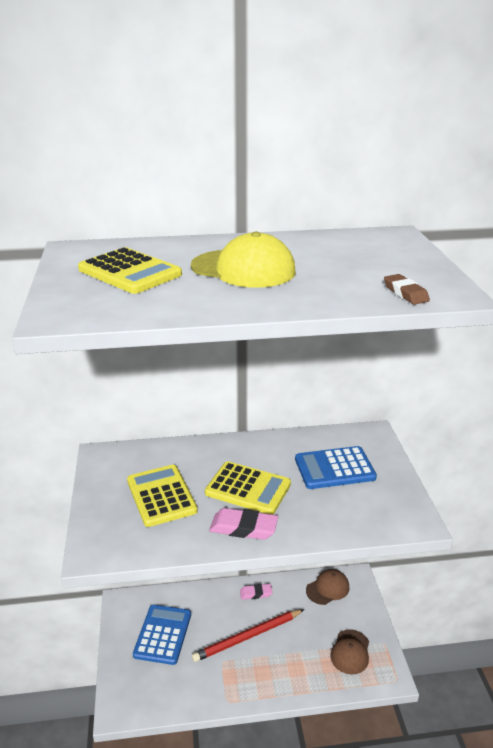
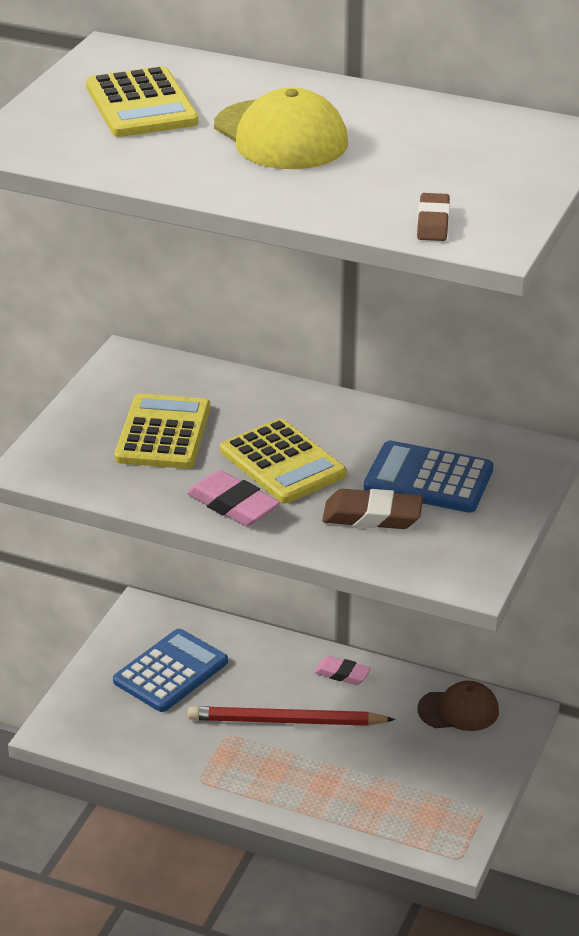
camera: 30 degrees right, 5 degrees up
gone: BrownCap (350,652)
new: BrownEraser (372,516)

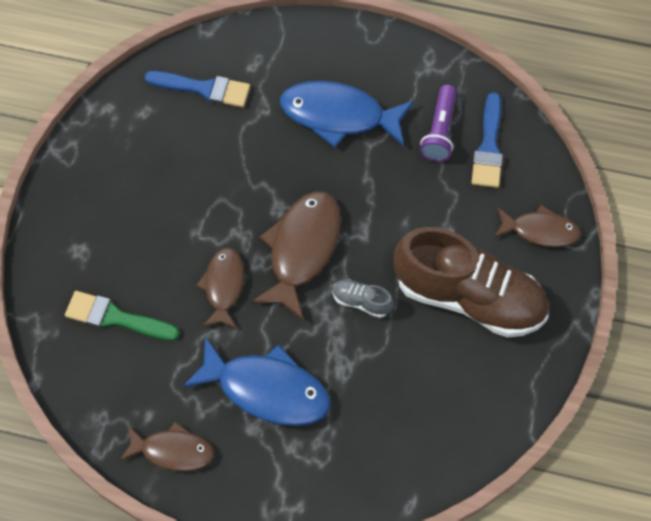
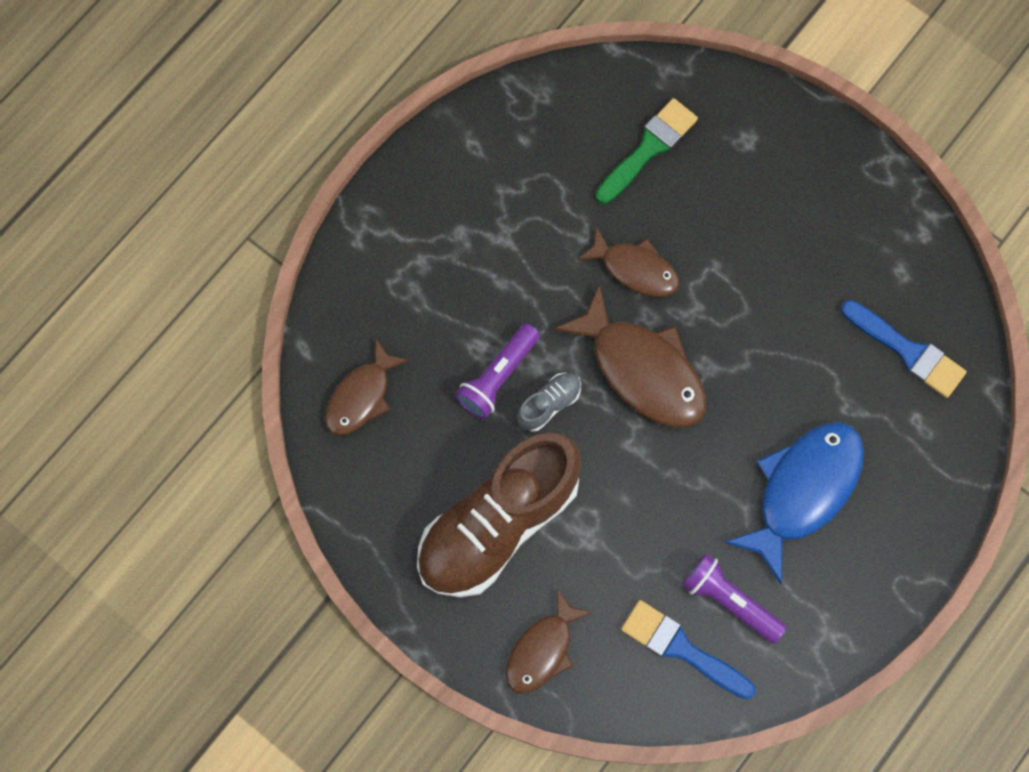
camera: 115 degrees right, 10 degrees up
gone: BlueFish (267,389)
new: PurpleFlashlight (497,377)
shifted: BrownFish (173,451) to (361,396)
rotated: BlueBrush (204,89) = (907,351) 90 degrees counterclockwise

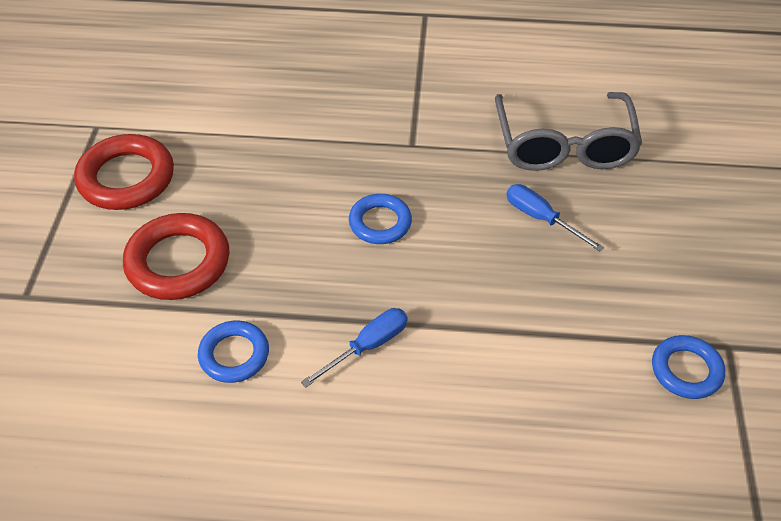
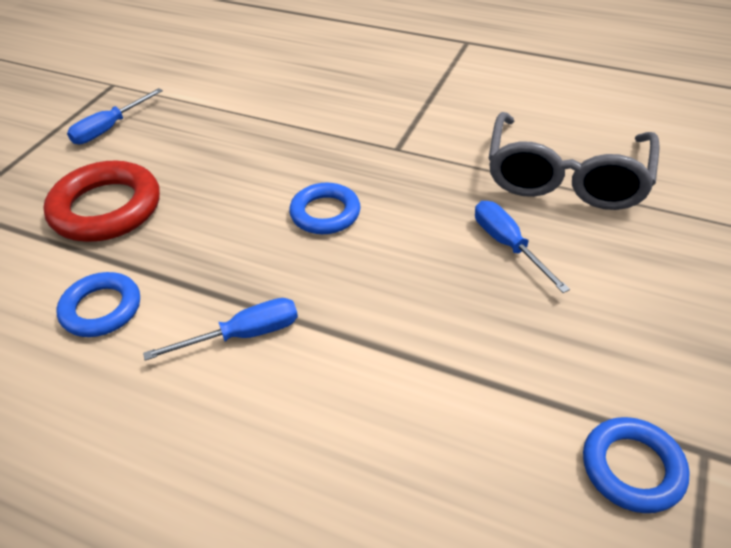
camera: 20 degrees right, 5 degrees down
swapped: RedRing (126,178) to BlueScrewdriver (109,129)

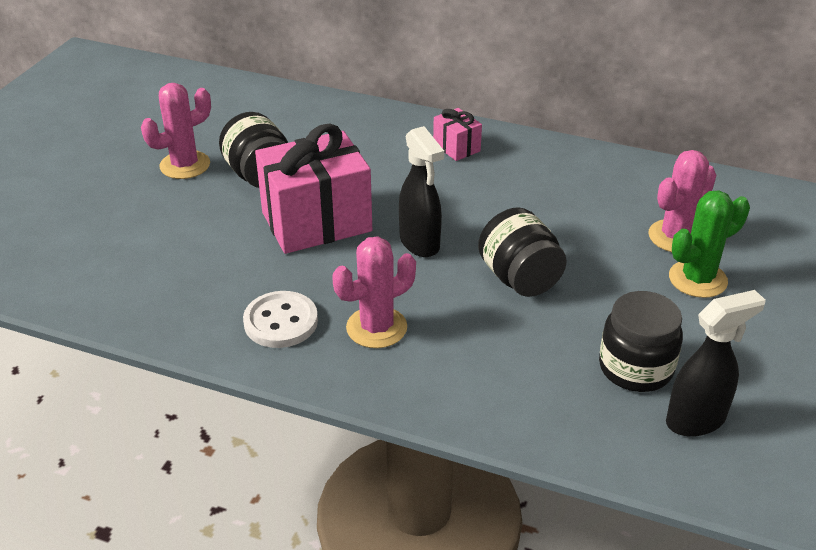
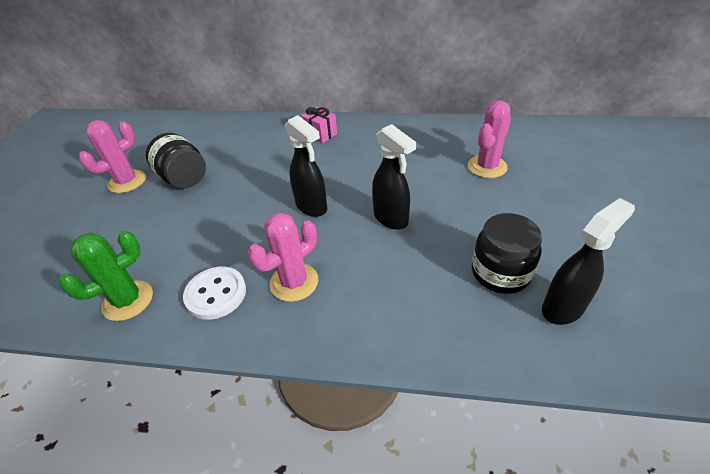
camera: 10 degrees left, 5 degrees up
gone: PinkGift (316,222)
shifted: GreenCactus (697,279) to (128,300)
swapped: BlackJar (519,278) to BlackSprayBottle (391,219)

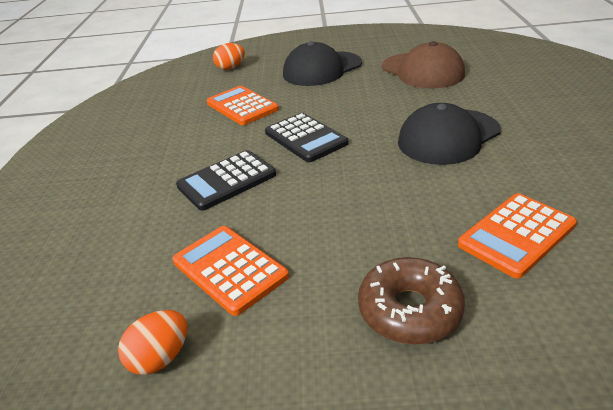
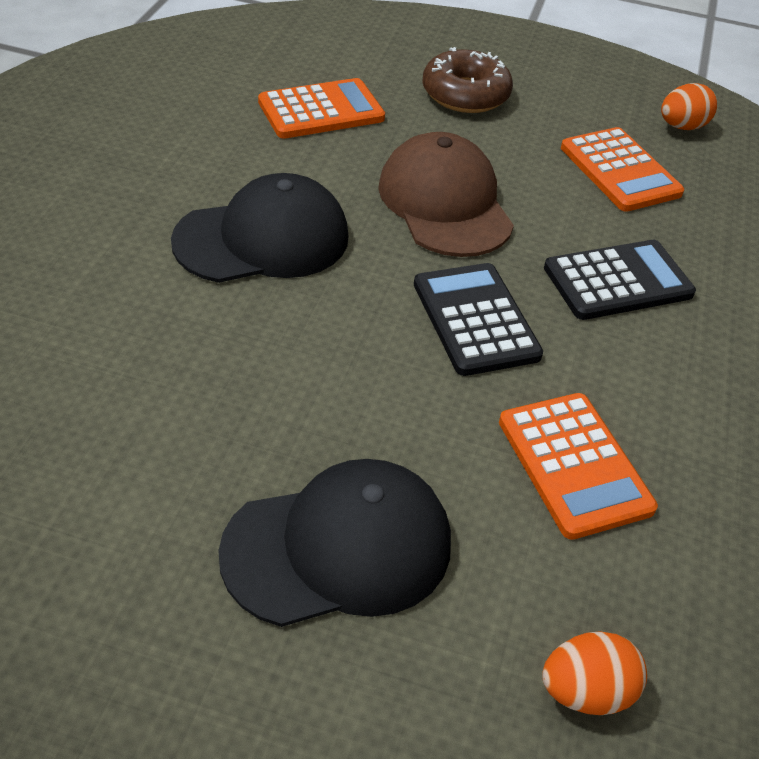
camera: 170 degrees left, 10 degrees up
shifted: BrownCap (422,71) to (445,203)

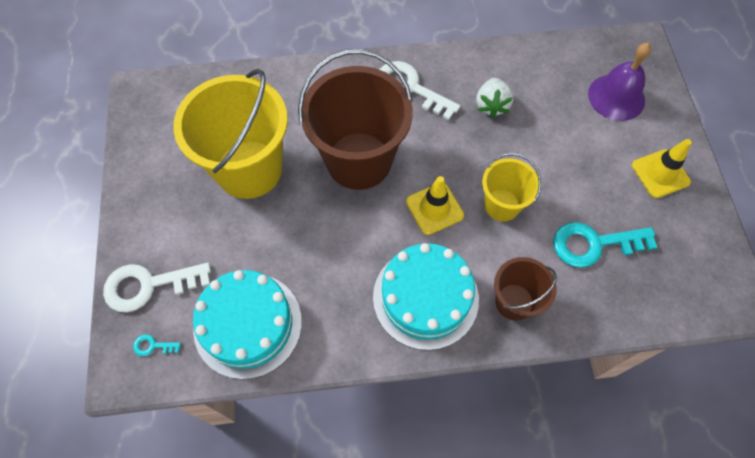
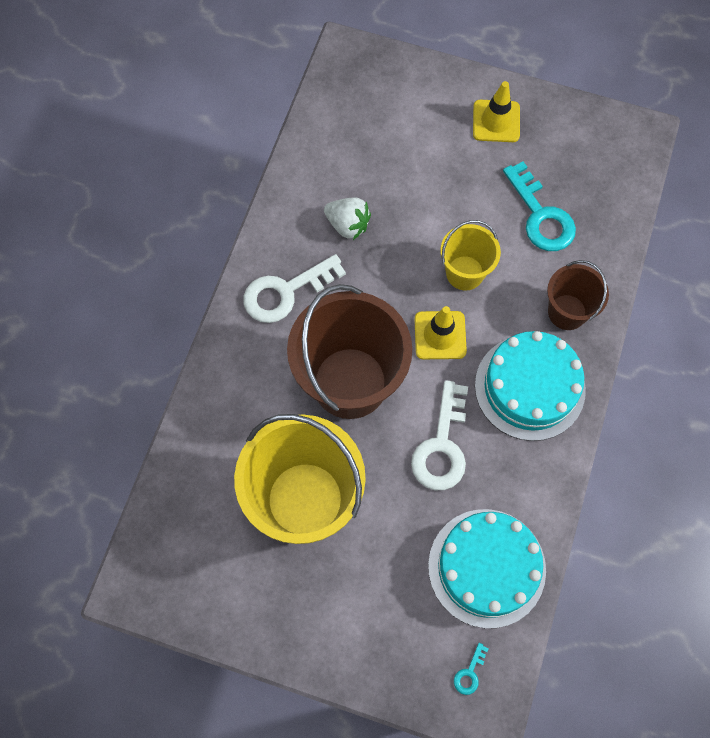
camera: 65 degrees left, 5 degrees up
gone: PurpleBell (616,97)
shifted: WhiteKey (149,285) to (442,445)
rotated: TurquoiseKey (594,244) = (540,215) 45 degrees counterclockwise

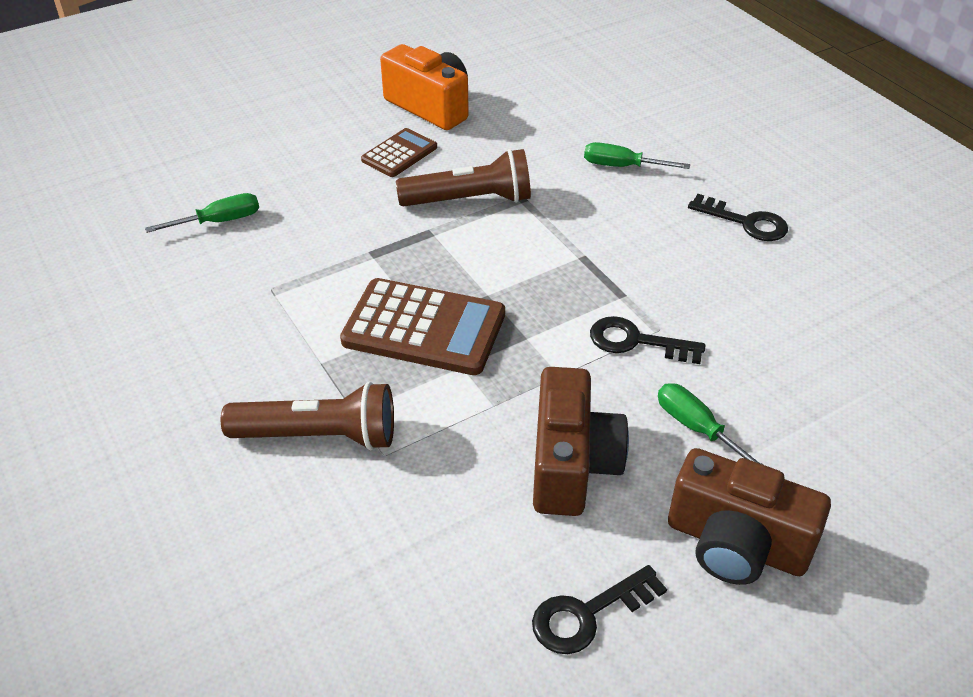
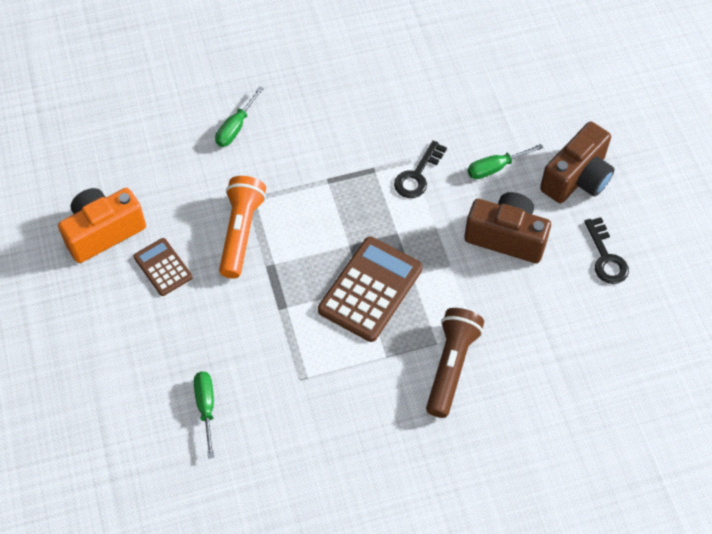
camera: 75 degrees left, 15 degrees up
gone: BlackKey (745,222)
repainted: BrownFlashlight (470,200) to OrangeFlashlight (241,232)

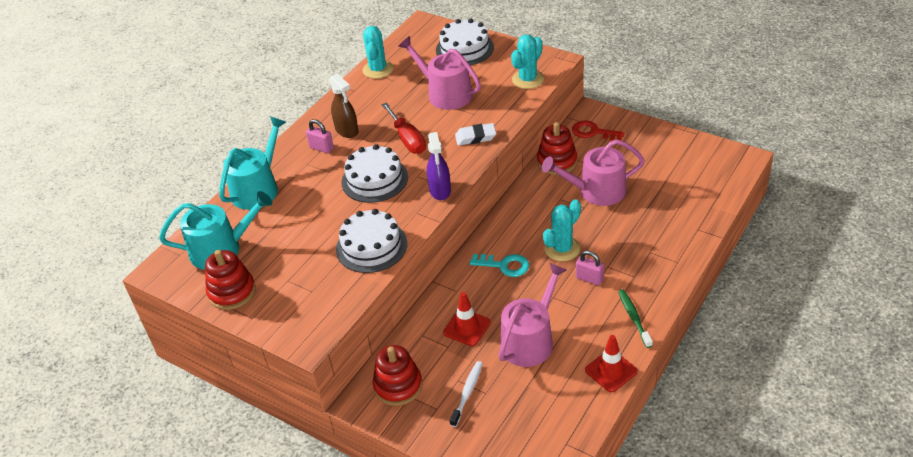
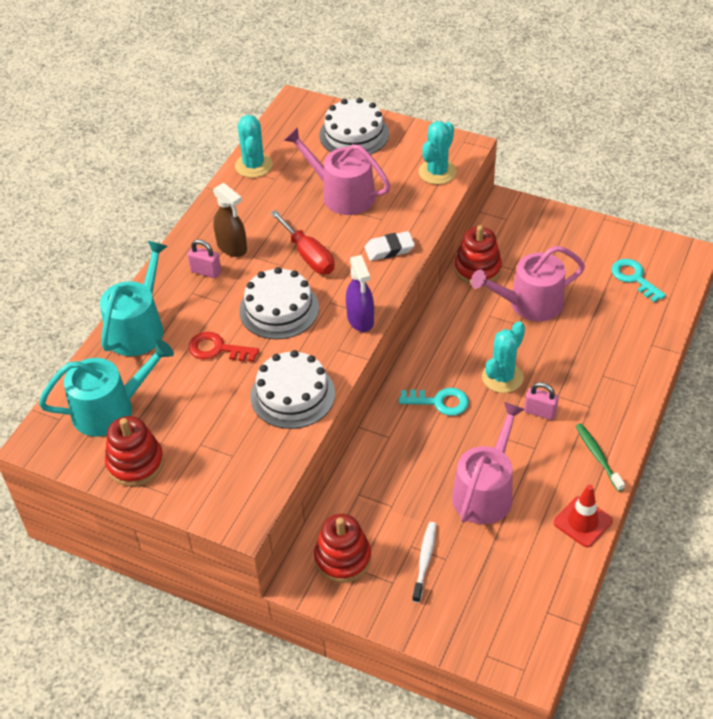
camera: 10 degrees left, 5 degrees up
gone: RedTrafficCone (467,327)
new: TurquoiseKey (634,278)
shifted: RedKey (593,132) to (217,349)

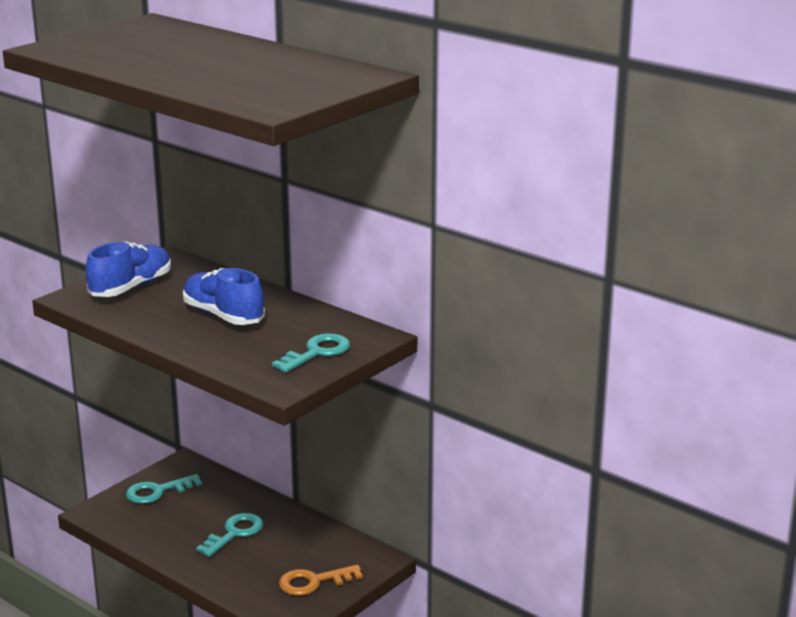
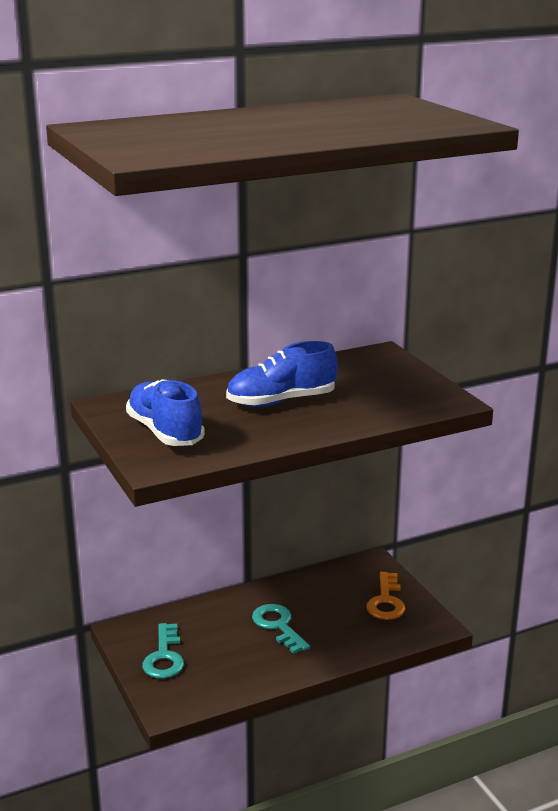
camera: 65 degrees left, 0 degrees up
gone: TurquoiseKey (317,352)

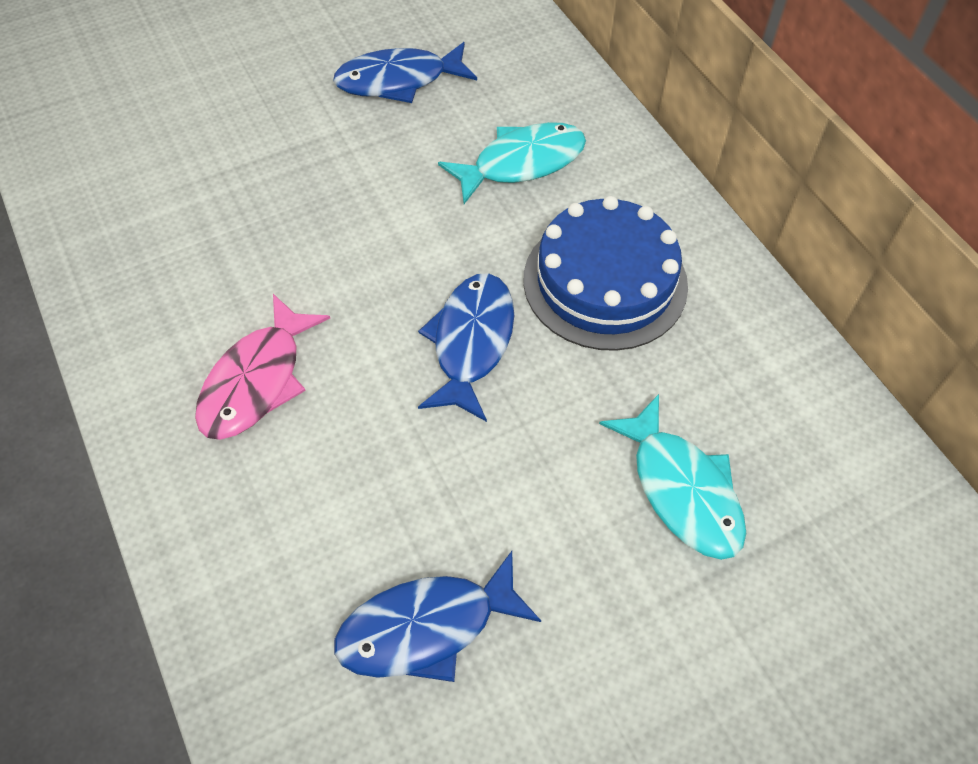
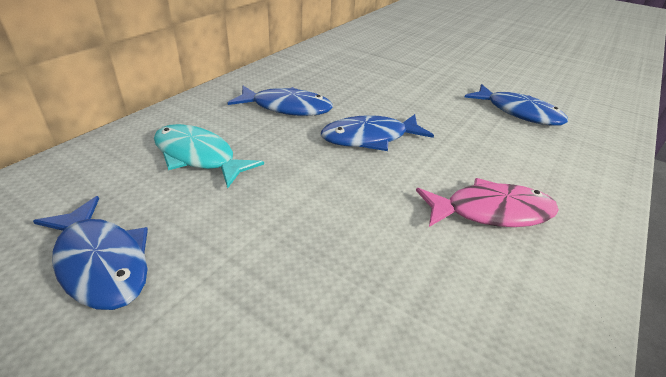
camera: 120 degrees left, 20 degrees down
gone: TurquoiseFish (681,489)
swapped: BlueCake (605,282) to BlueFish (287,108)

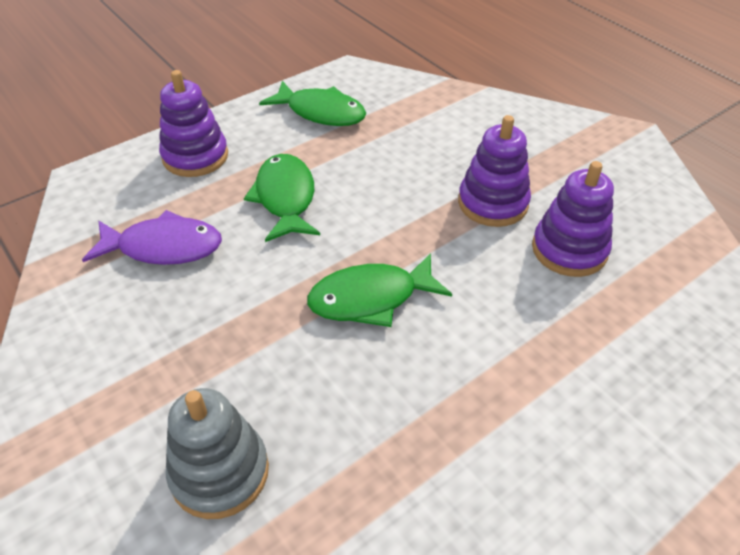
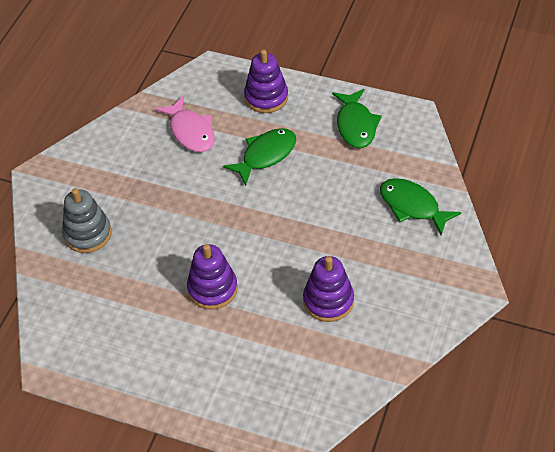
camera: 60 degrees right, 5 degrees up
shifted: GreenFish (371,298) to (412,206); PurpleStackingToy (493,203) to (212,289)
repainted: PurpleFish (163,247) to PinkFish (191,131)

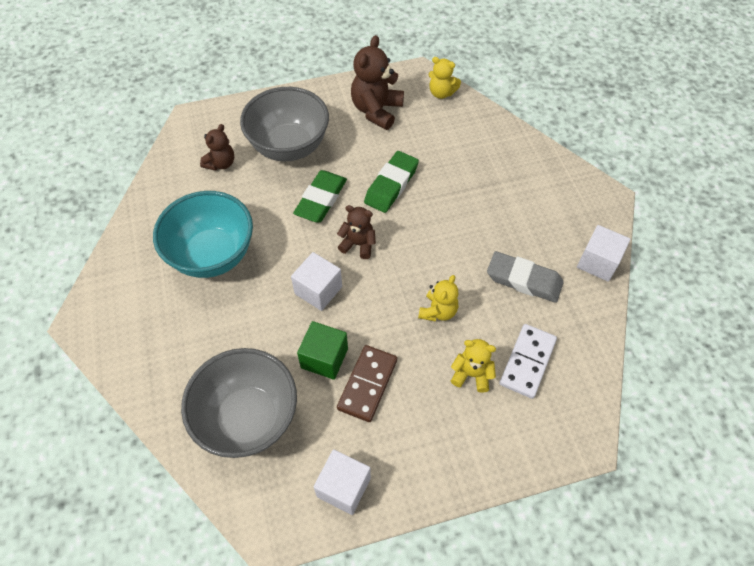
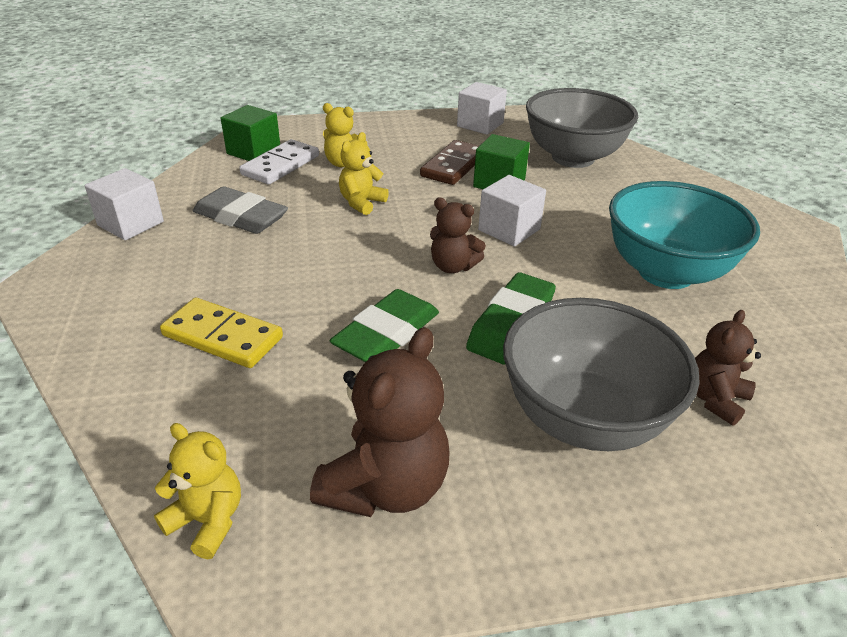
camera: 175 degrees left, 20 degrees down
new: YellowDomino (222,337); GreenCube (254,151)

